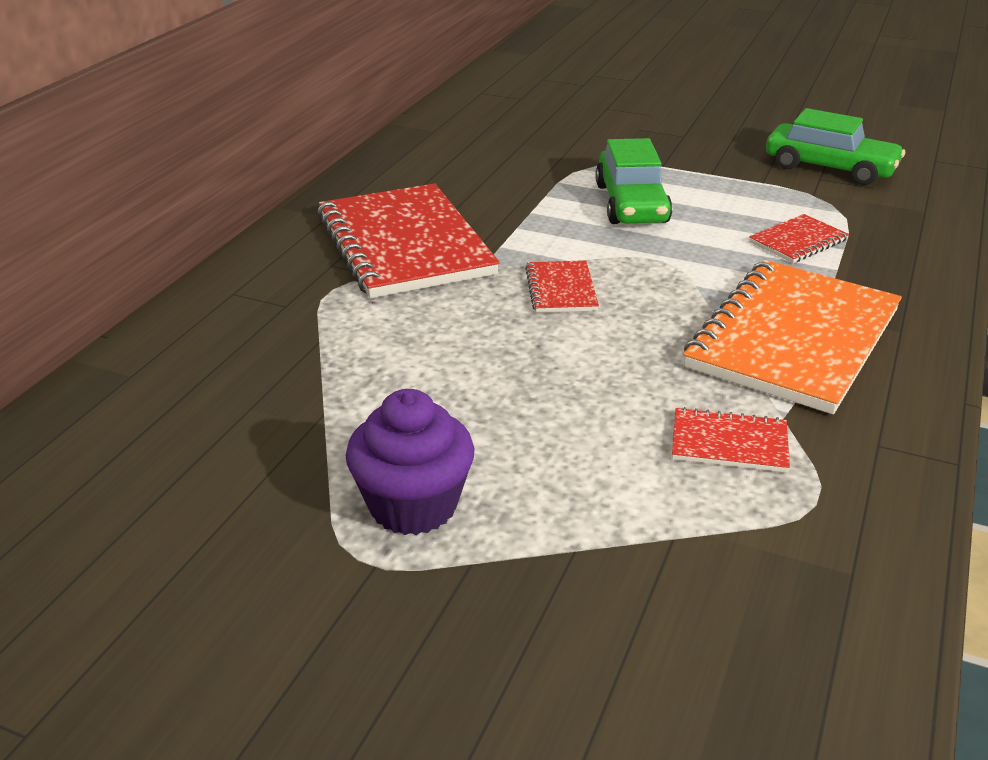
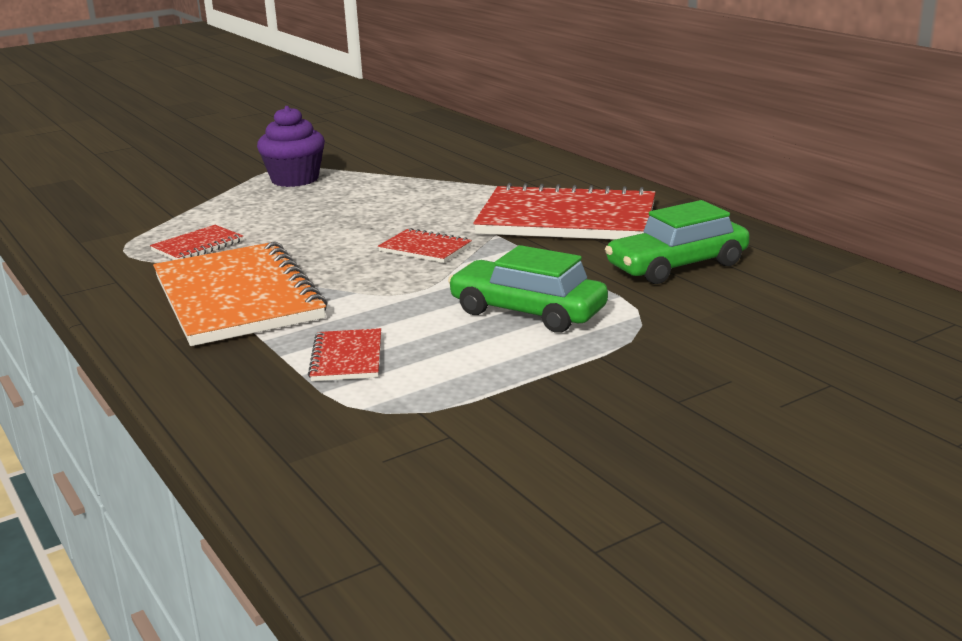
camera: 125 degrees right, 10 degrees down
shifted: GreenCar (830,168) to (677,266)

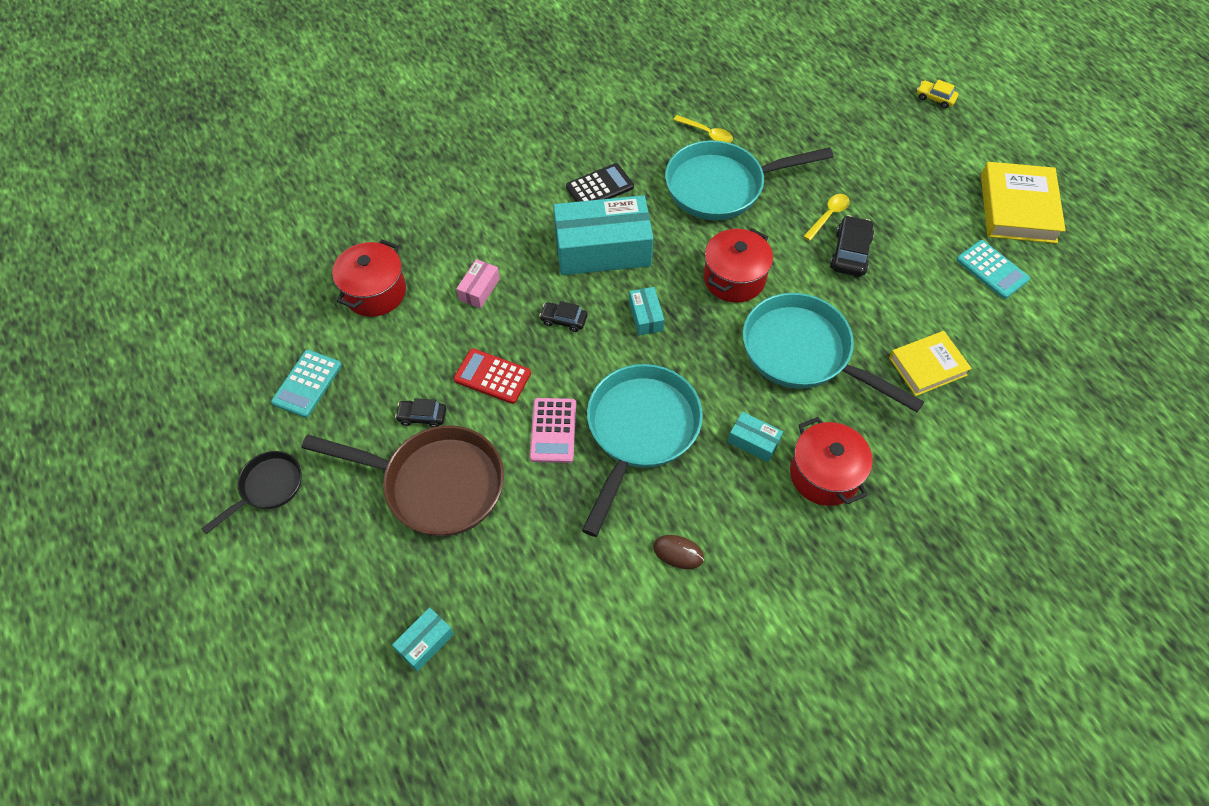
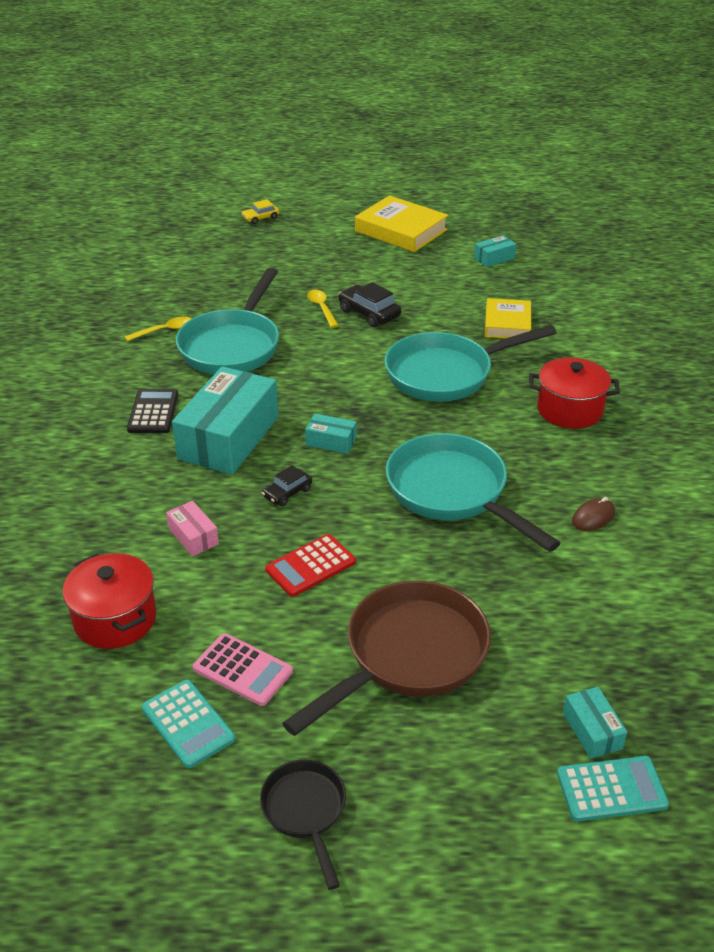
camera: 60 degrees left, 20 degrees down
gone: BlackCar (422,416); RedPot (734,278)
shifted: PinkCalculator (553,430) to (242,670); TurquoiseBox (753,441) to (494,258); TurquoiseCalculator (992,270) to (611,789)

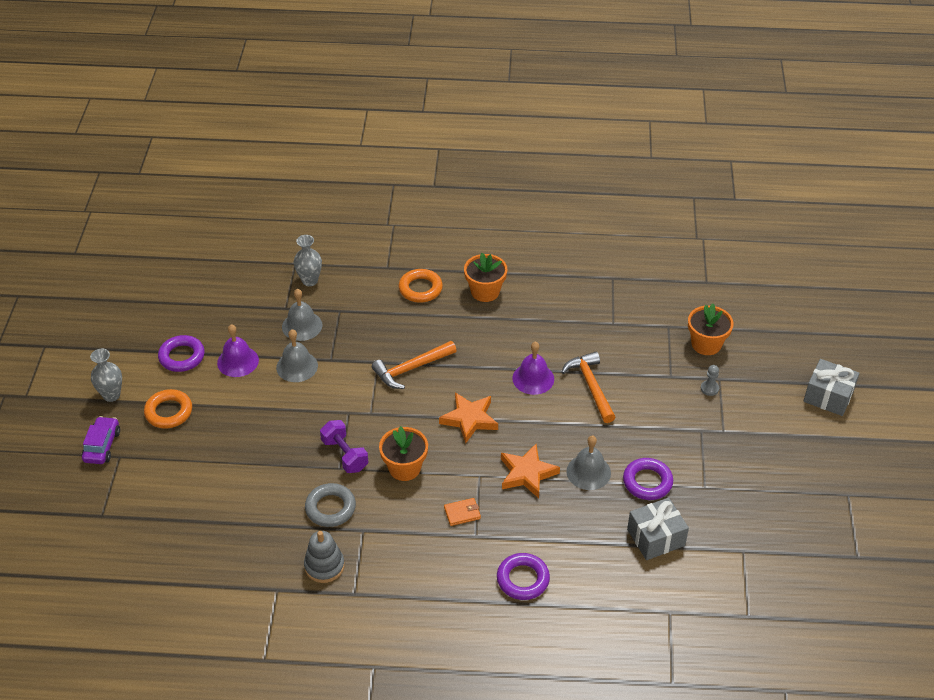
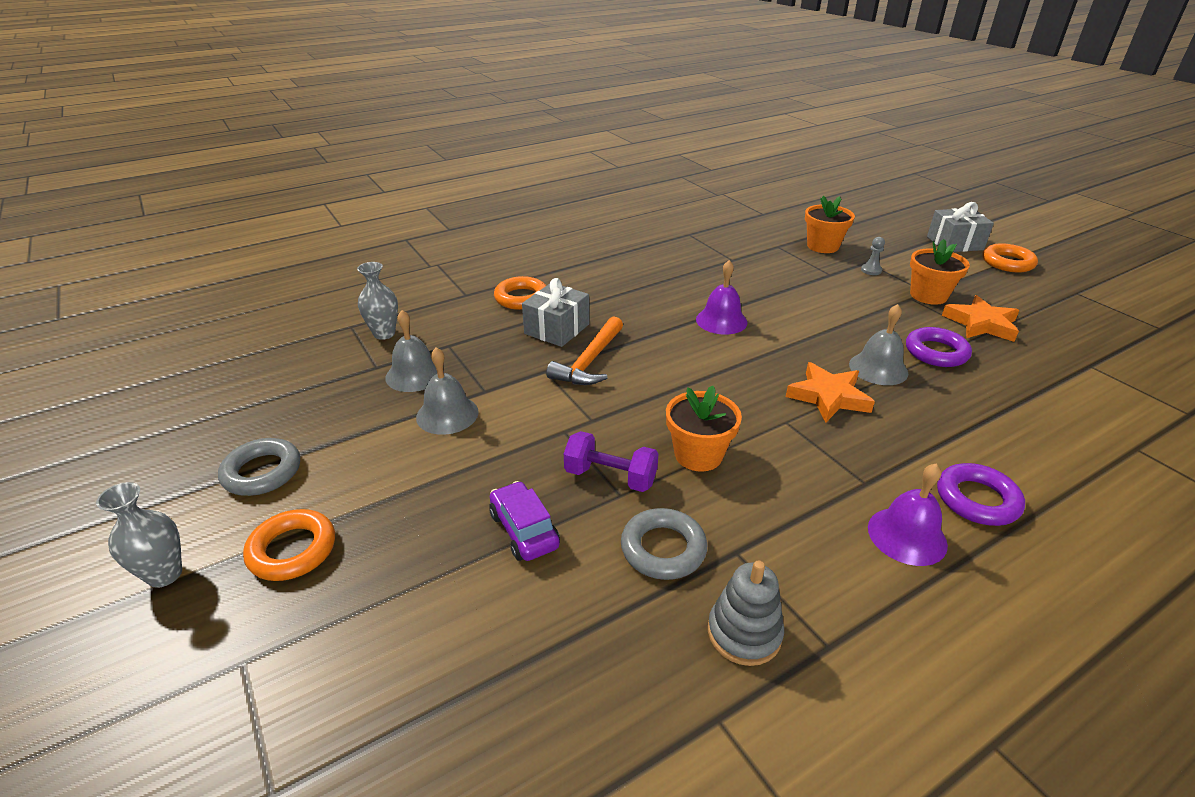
camera: 35 degrees left, 10 degrees down
gone: OrangeWallet (462,513); OrangeHammer (591,386)
new: OrangeRing (1007,263)
shifted: PurpleCar (102,446) to (524,530); PurpleBell (238,361) to (907,535); OrangeStar (469,419) to (981,324); OrangeFlowerPot (485,291) to (928,295); GreyGift (656,537) to (557,329)
repainted: PurpleRing (182,356) to GreyRing (262,472)

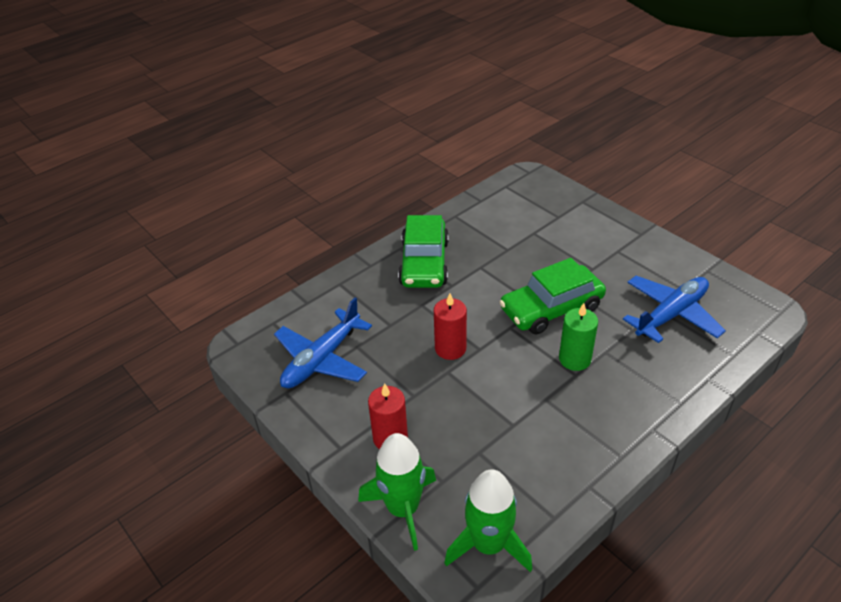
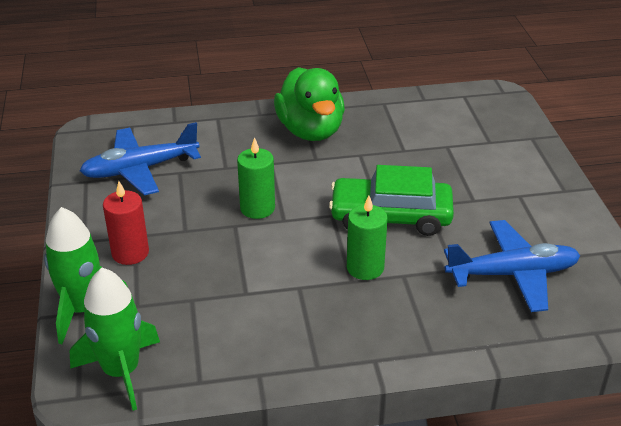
camera: 30 degrees right, 5 degrees down
swapped: GreenCar (424,263) to GreenDuck (310,131)
repainted: RedCandle (450,348) to GreenCandle (257,208)

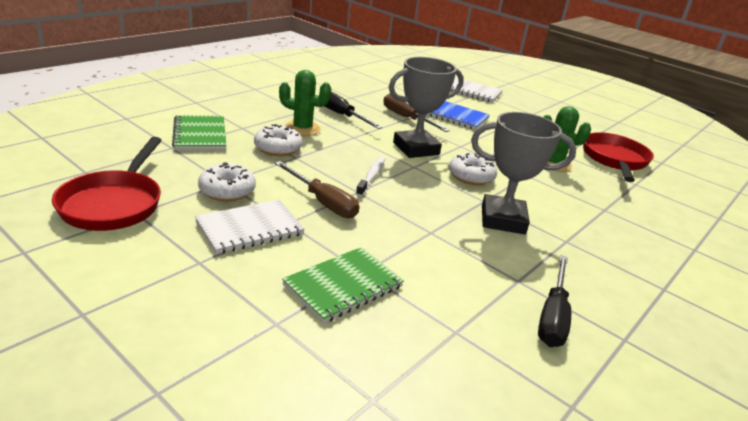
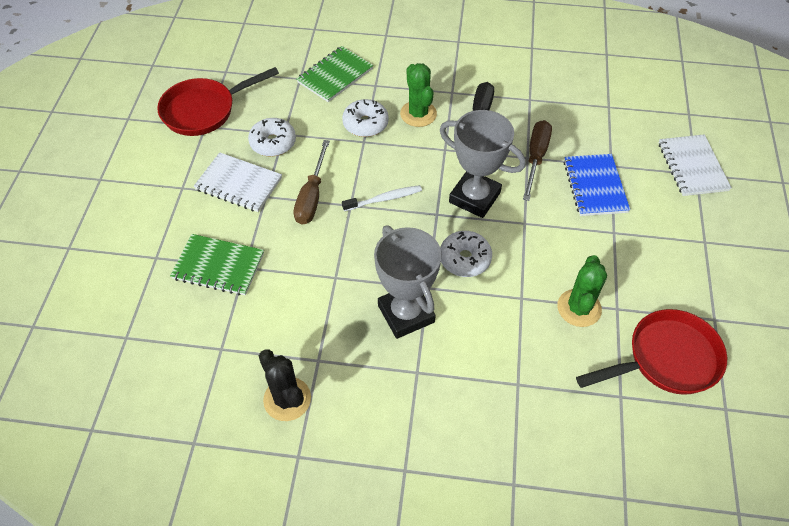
camera: 60 degrees right, 25 degrees up
swapped: BlackScrewdriver (552,316) to BlackCactus (287,399)

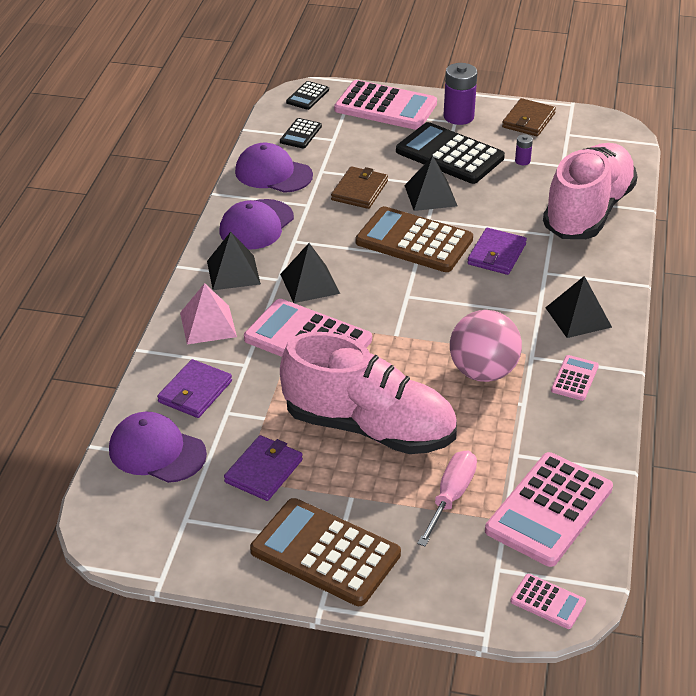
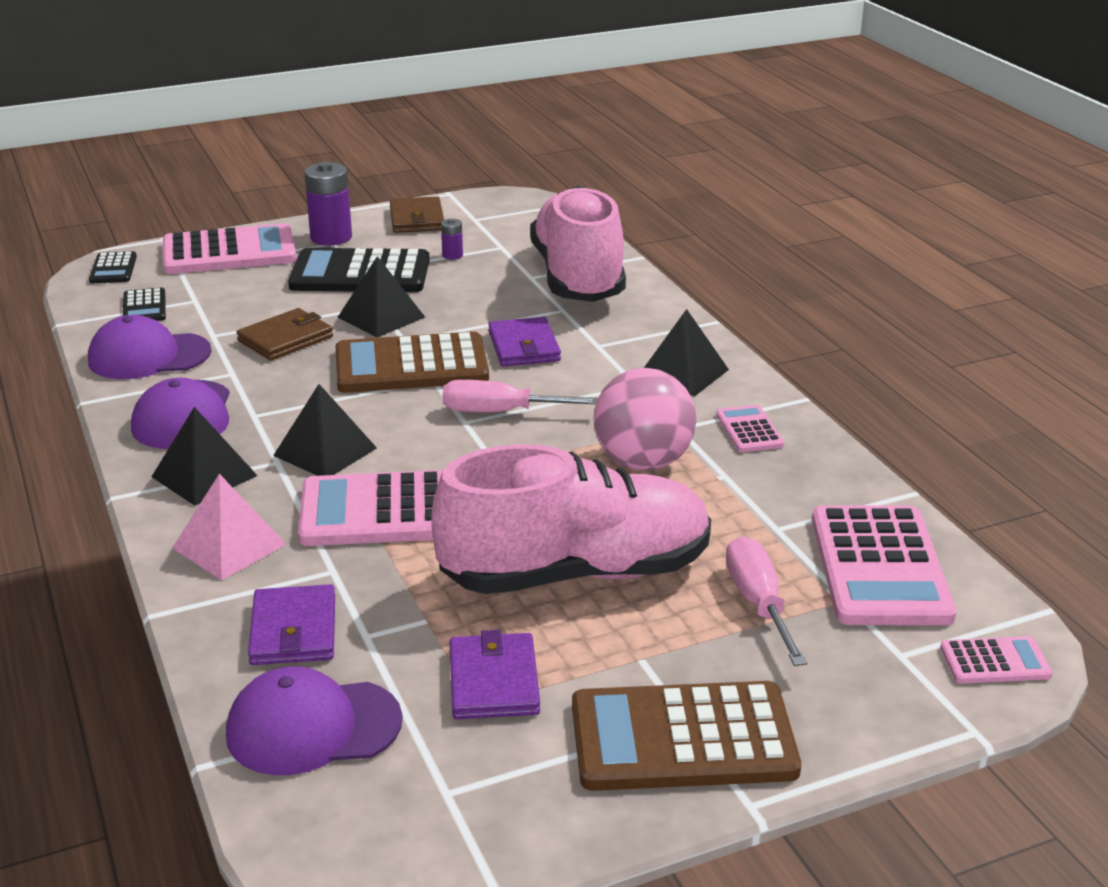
camera: 35 degrees left, 10 degrees down
new: PinkScrewdriver (502,412)
rotated: BrownWallet (359,190) = (285,339) 60 degrees clockwise

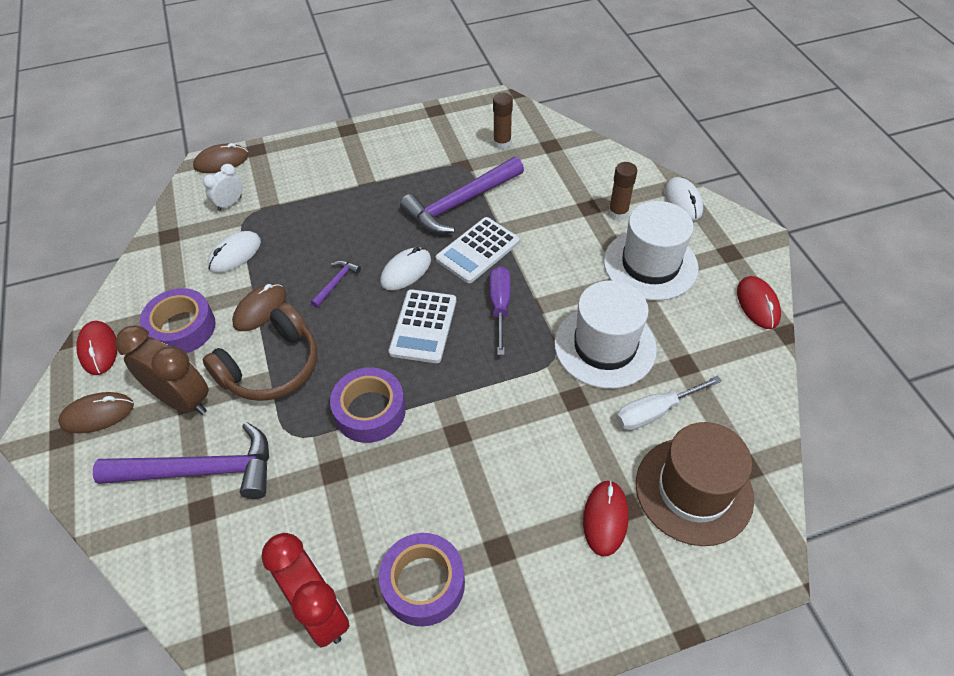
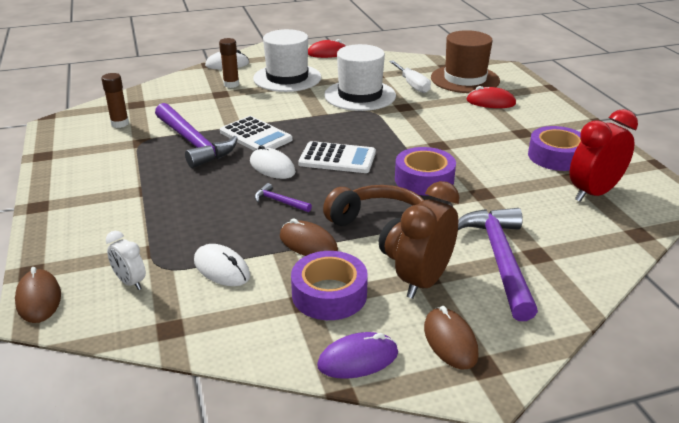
camera: 90 degrees left, 20 degrees down
gone: PurpleScrewdriver (500,306)
repainted: RedMouse (98,349) to PurpleMouse (358,359)

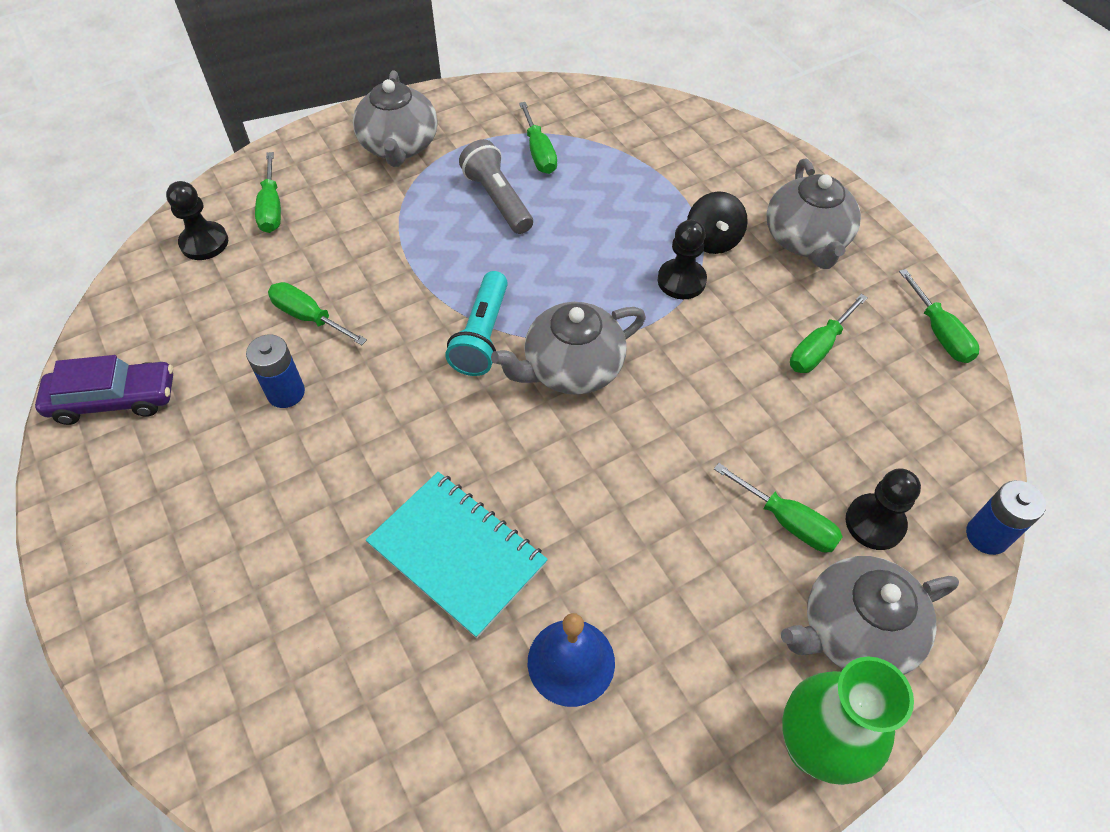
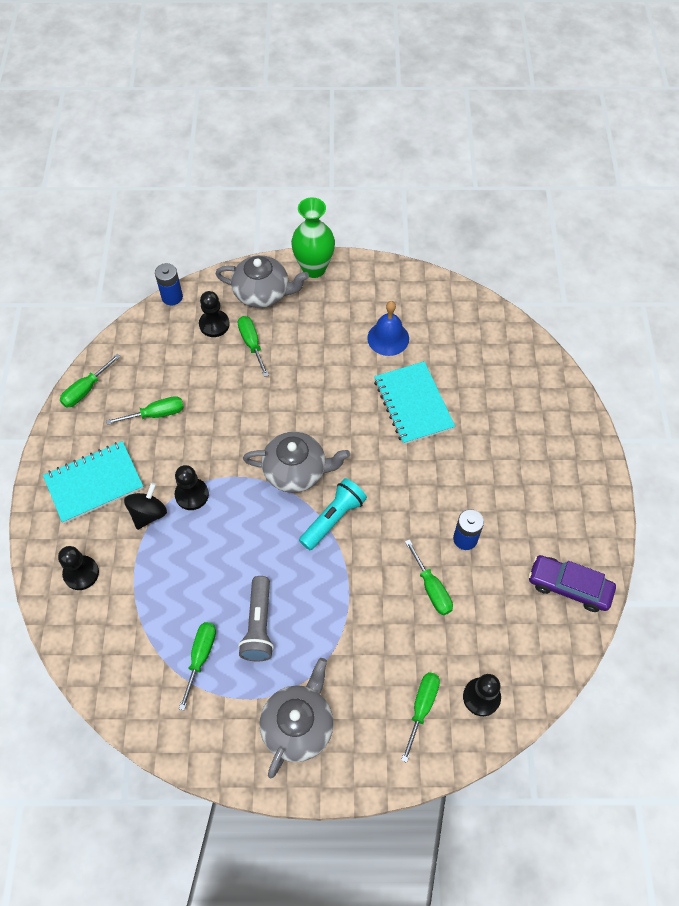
camera: 150 degrees left, 5 degrees up
new: BlackPawn (81,573)
swapped: GreyTeapot (806,240) to TurquoiseNotebook (94,483)
rotated: GreenScrewdriver (939,333) = (86,390) 150 degrees counterclockwise

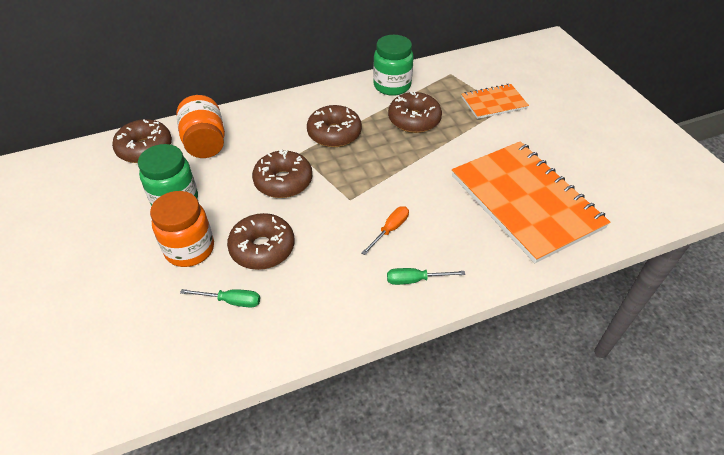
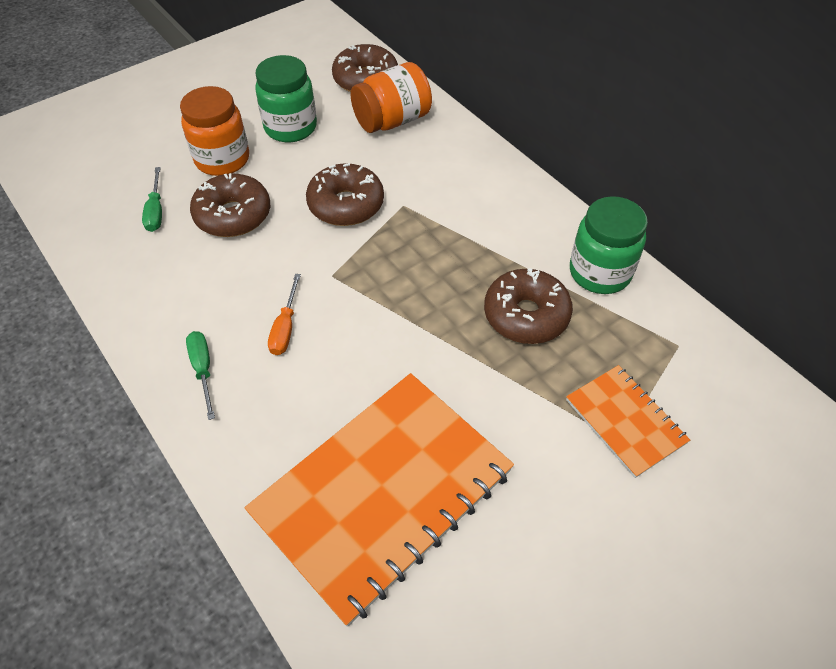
camera: 75 degrees right, 5 degrees up
gone: BrownDonut (334,133)
rotated: OrangeScrewdriver (390,230) = (285,328) 75 degrees clockwise

